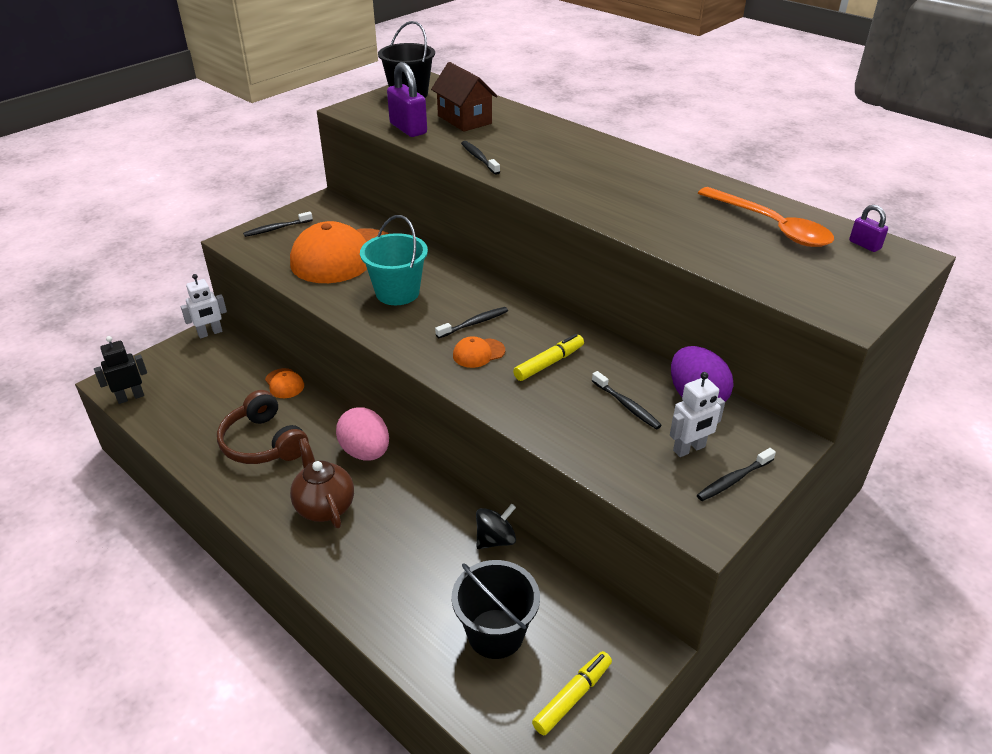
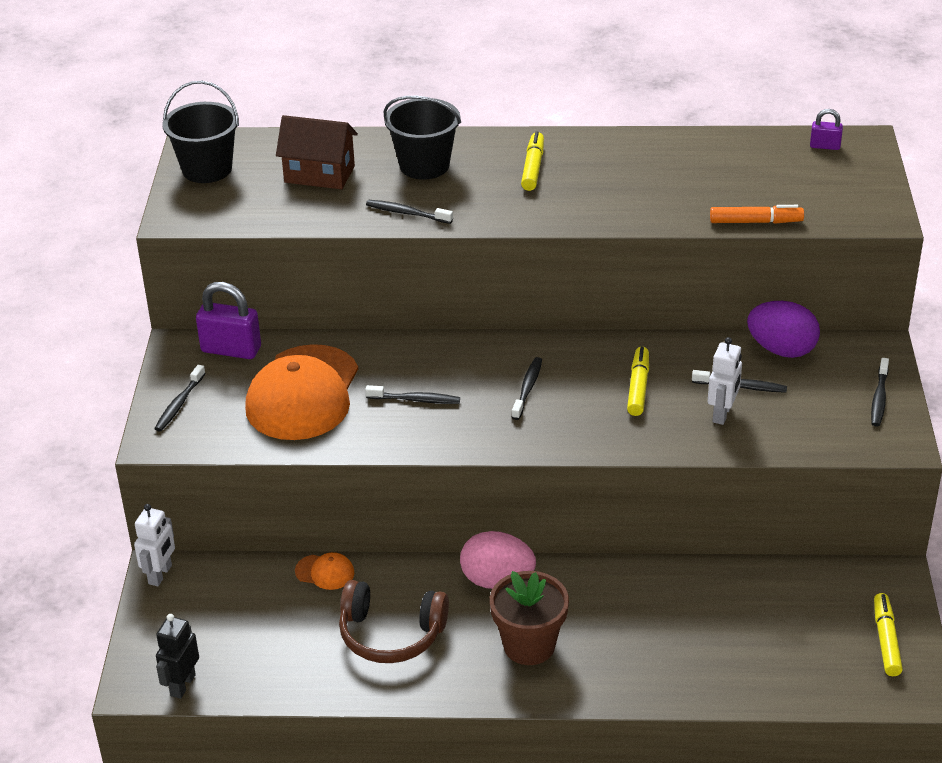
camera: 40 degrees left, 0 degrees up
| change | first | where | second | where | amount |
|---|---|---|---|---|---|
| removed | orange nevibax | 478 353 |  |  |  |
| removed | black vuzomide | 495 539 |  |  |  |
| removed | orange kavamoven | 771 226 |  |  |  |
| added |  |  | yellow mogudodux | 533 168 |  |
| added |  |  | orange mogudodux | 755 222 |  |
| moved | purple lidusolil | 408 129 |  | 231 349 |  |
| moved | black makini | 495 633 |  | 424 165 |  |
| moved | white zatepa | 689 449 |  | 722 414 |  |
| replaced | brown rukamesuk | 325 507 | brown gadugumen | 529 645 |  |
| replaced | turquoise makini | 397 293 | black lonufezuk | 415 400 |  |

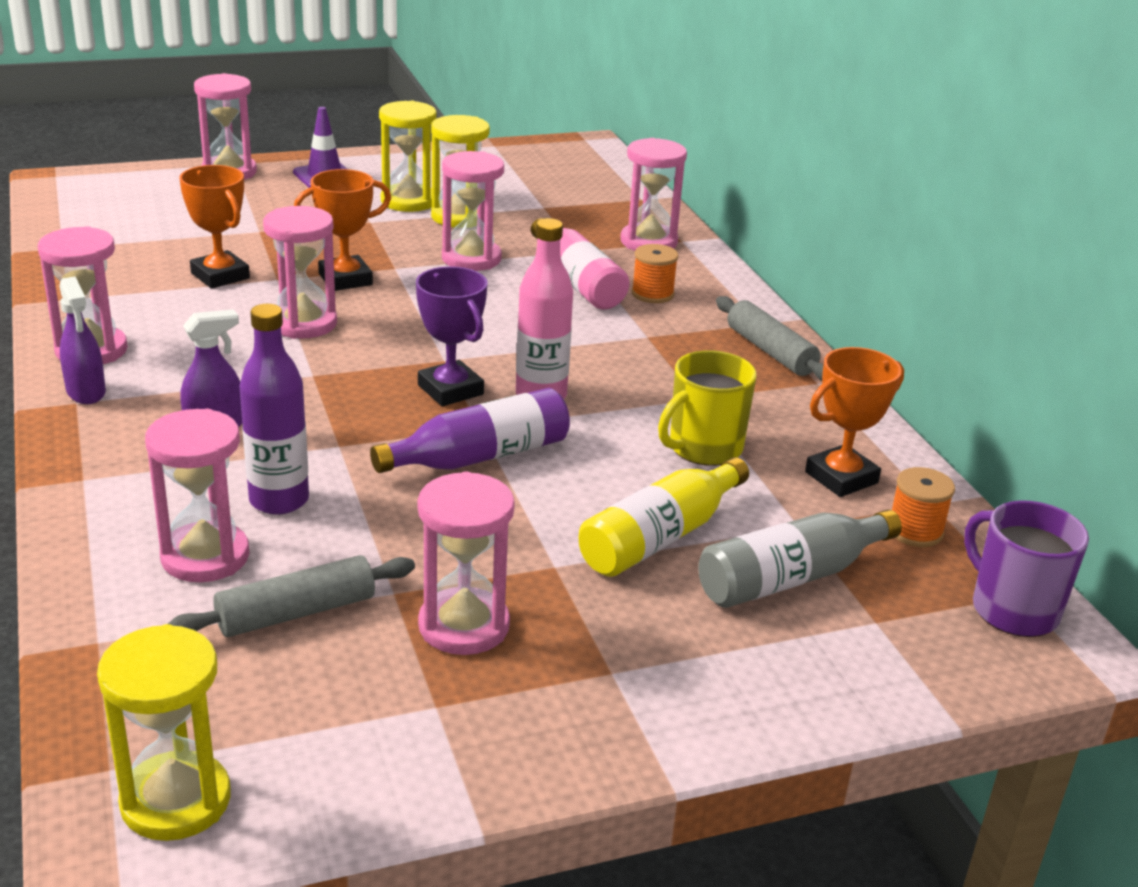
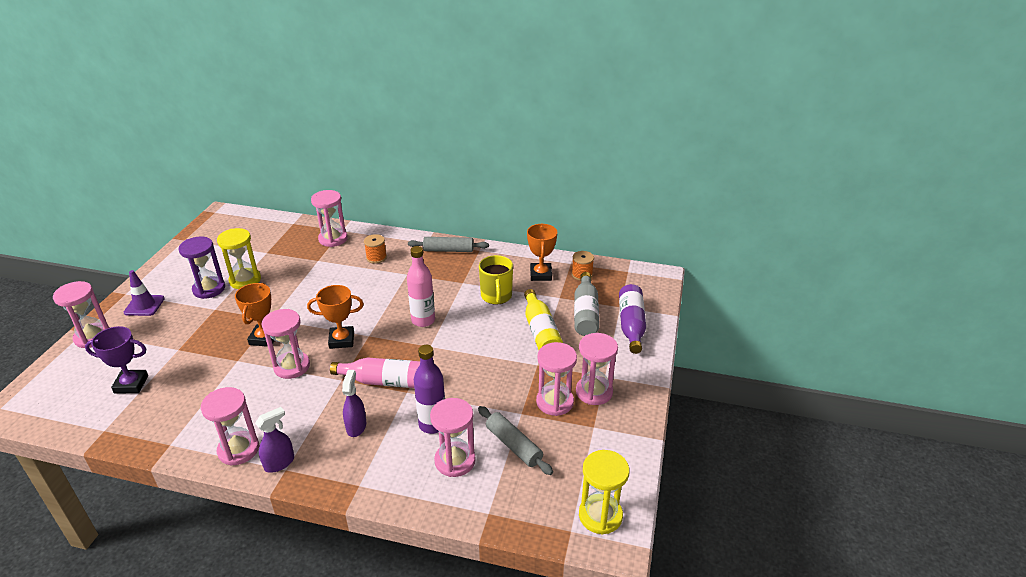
camera: 55 degrees left, 5 degrees up
| change | first | where | second | where | amount |
|---|---|---|---|---|---|
| removed | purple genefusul | 1012 609 |  |  |  |
| moved | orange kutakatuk | 220 276 |  | 341 340 |  |
| moved | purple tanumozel | 480 456 |  | 631 325 |  |
| moved | purple kutakatuk | 450 390 |  | 131 384 |  |
| moved | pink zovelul | 471 259 |  | 594 392 |  |
| moved | pink tanumozel | 576 281 |  | 385 381 |  |
| recoloured | yellow zovelul | 408 201 | purple zovelul | 209 289 |  |
| turned | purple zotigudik | 86 392 |  | 279 463 | 45 degrees counterclockwise |
| turned | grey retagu | 296 613 |  | 513 445 | 45 degrees counterclockwise |

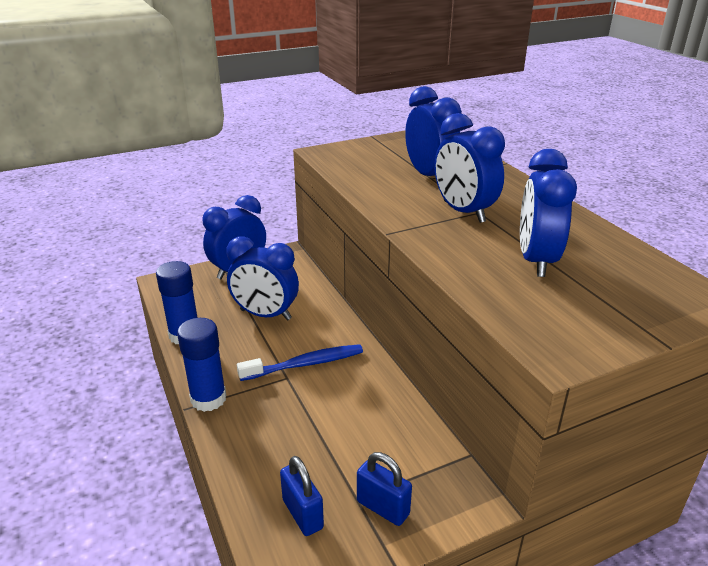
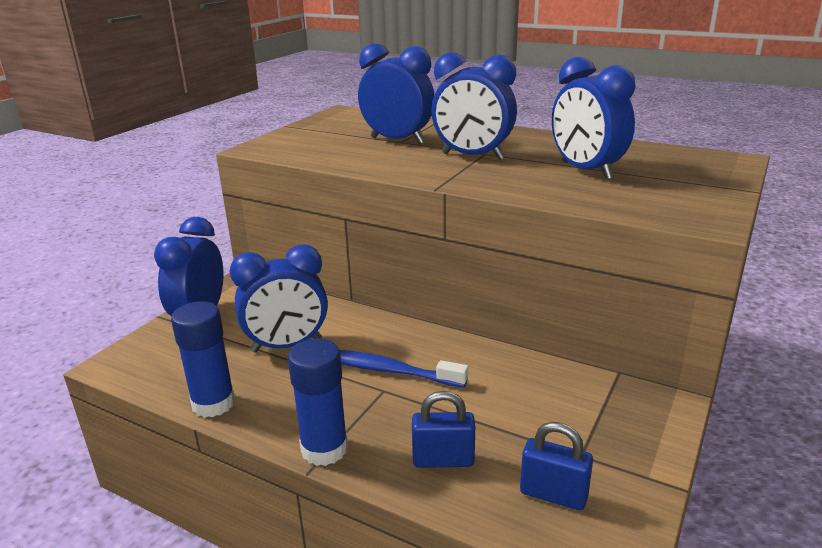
camera: 35 degrees left, 5 degrees down
| change | first | where | second | where | amount |
|---|---|---|---|---|---|
| moved | blue lidusolil | 383 507 |  | 443 460 |  |
| turned | blue lonufezuk | 305 364 |  | 387 370 | 105 degrees counterclockwise |

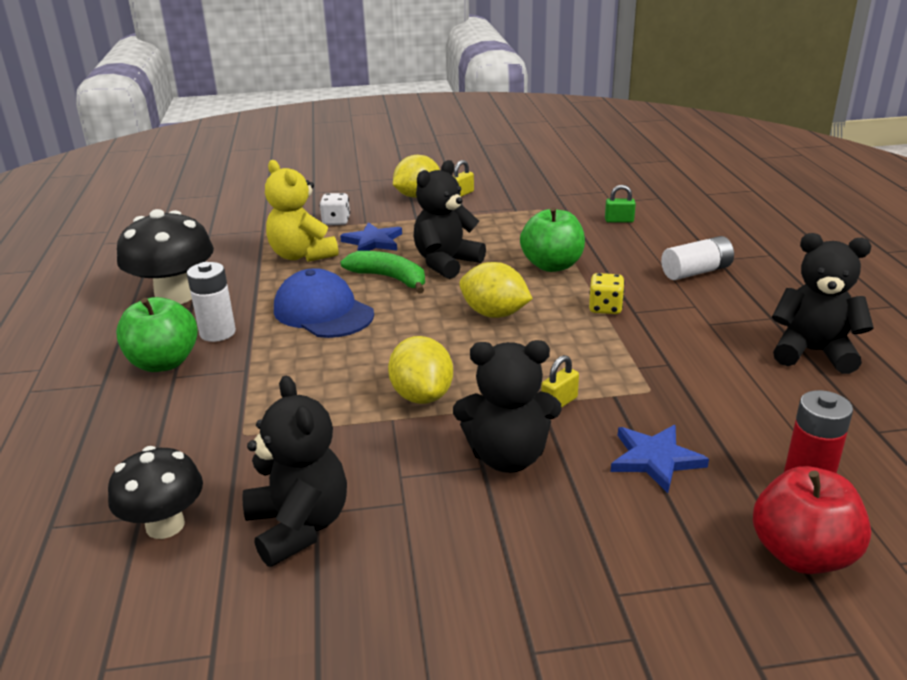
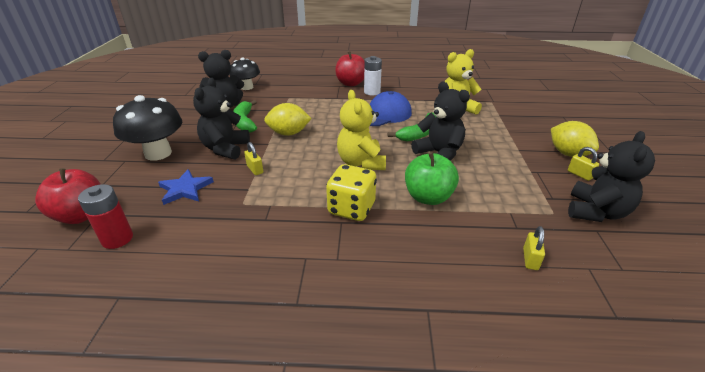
camera: 100 degrees right, 5 degrees up
| change | first | where | second | where | amount |
|---|---|---|---|---|---|
| removed | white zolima | 336 221 |  |  |  |
| removed | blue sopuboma | 373 242 |  |  |  |
| removed | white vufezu | 696 272 |  |  |  |
| added |  |  | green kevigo | 245 122 |  |
| moved | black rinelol | 175 296 |  | 158 153 |  |
| moved | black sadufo | 813 352 |  | 596 212 |  |
| replaced | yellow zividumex | 494 314 | yellow sadufo | 361 163 |  |
| recoloured | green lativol | 164 363 | red lativol | 351 83 |  |
| recoloured | green lidusolil | 619 220 | yellow lidusolil | 530 259 |  |
| resized | yellow zolima | 605 308 |  | 351 208 | x1.63 |

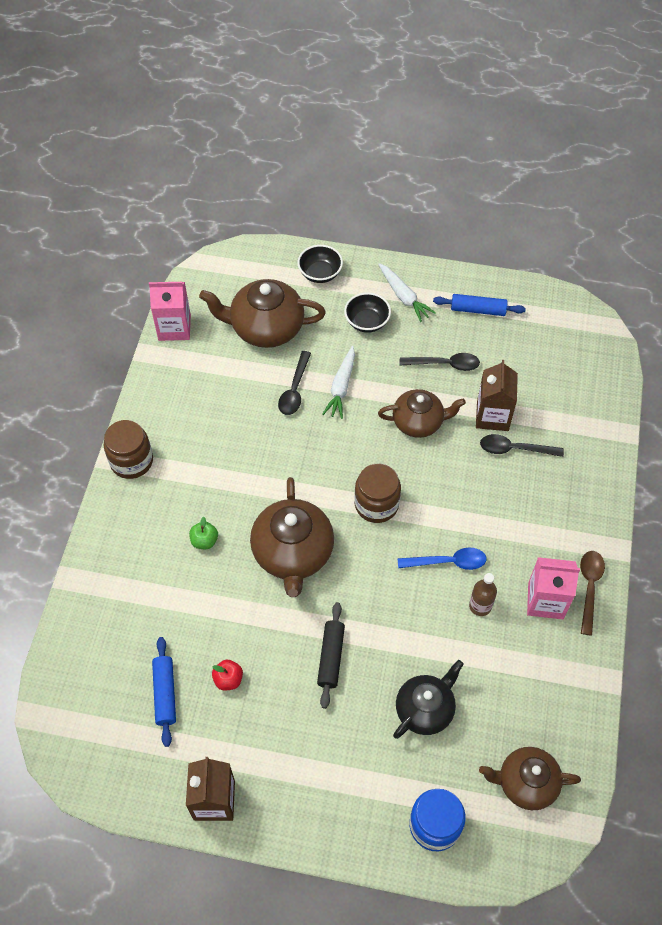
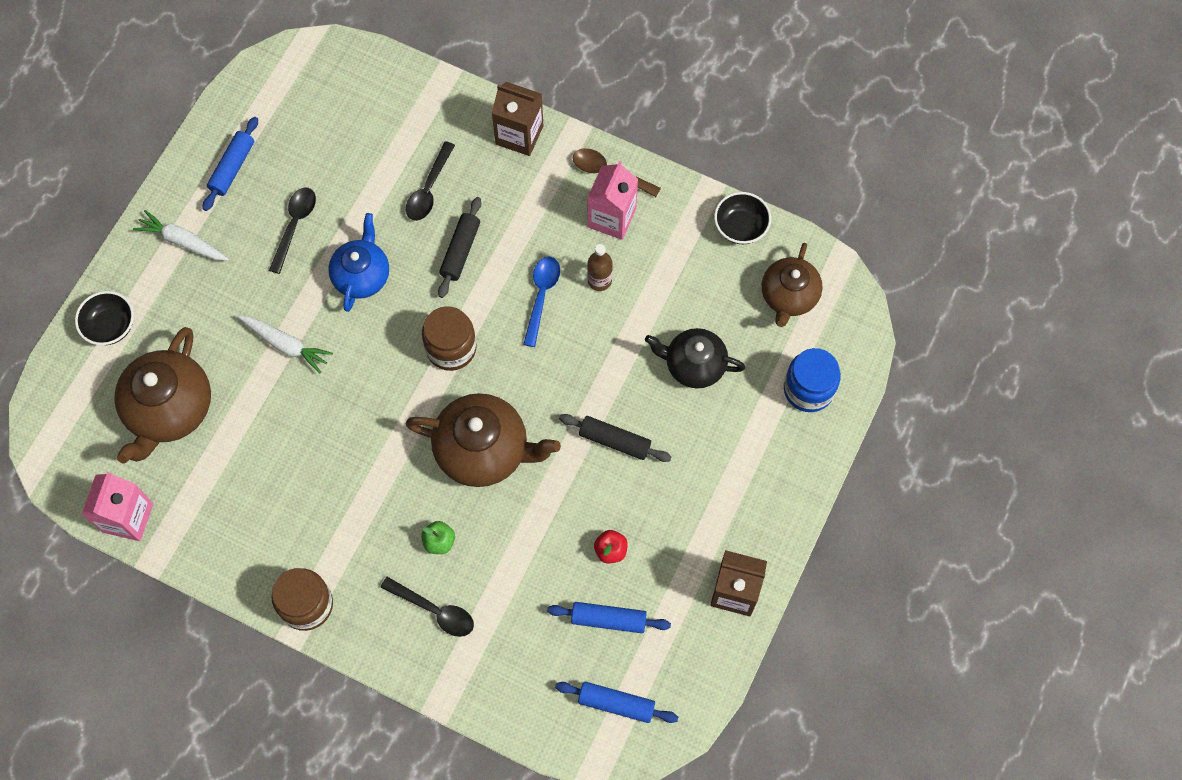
camera: 75 degrees left, 10 degrees up
| change | first | where | second | where | amount |
|---|---|---|---|---|---|
| added |  |  | black retagu | 460 251 |  |
| added |  |  | blue retagu | 616 703 |  |
| moved | black kavamoven | 294 390 |  | 434 610 |  |
| moved | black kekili | 367 322 |  | 740 227 |  |
| moved | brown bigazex | 492 416 |  | 519 135 |  |
| recoloured | brown rukamesuk | 418 422 | blue rukamesuk | 362 275 |  |
| turned | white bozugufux | 404 297 |  | 183 241 | 135 degrees counterclockwise |
| turned | black rukamesuk | 425 709 |  | 694 365 | 45 degrees counterclockwise |

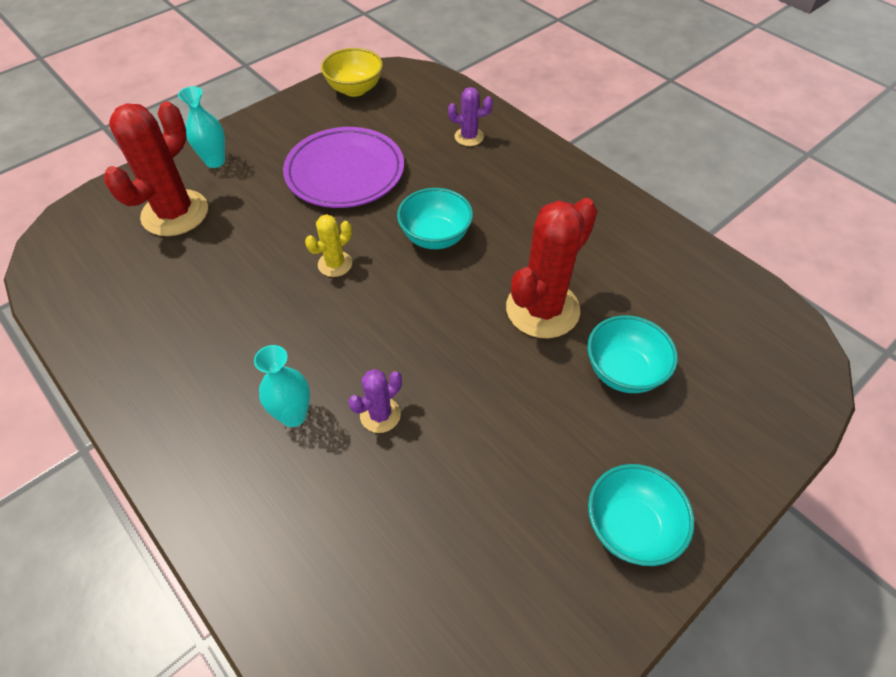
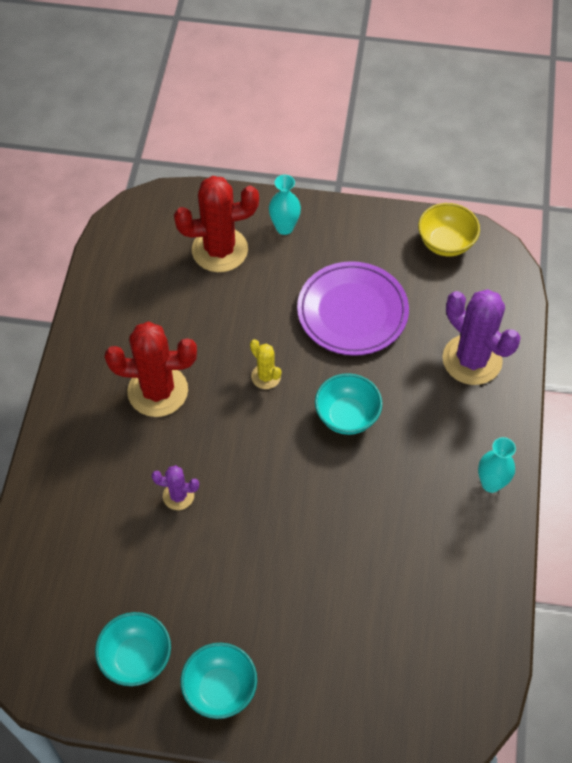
camera: 50 degrees right, 5 degrees up
| change | first | where | second | where | amount |
|---|---|---|---|---|---|
| moved | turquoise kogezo | 293 415 |  | 491 483 |  |
| moved | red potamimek | 542 309 |  | 158 391 |  |
| moved | turquoise kekili | 623 371 |  | 136 658 |  |
| turned | yellow potamimek | 335 264 |  | 266 376 | 45 degrees clockwise |
| resized | purple potamimek | 469 137 |  | 472 360 | x2.03 |

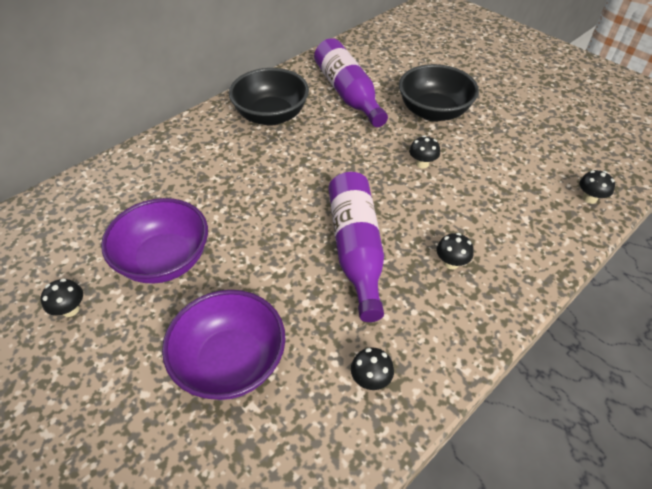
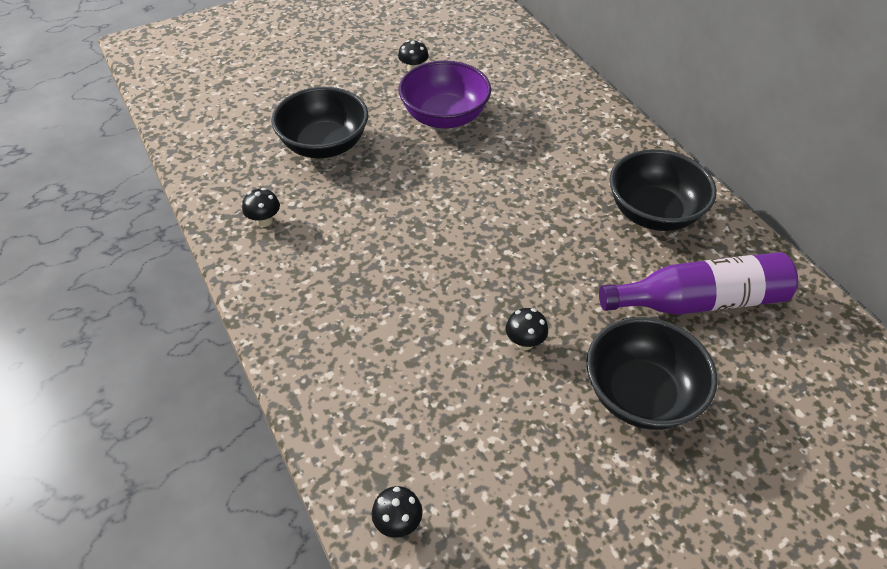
camera: 105 degrees right, 0 degrees up
| change | first | where | second | where | amount |
|---|---|---|---|---|---|
| removed | purple tanumozel | 356 249 |  |  |  |
| removed | black rinelol | 451 263 |  |  |  |
| recoloured | purple kekili | 231 362 | black kekili | 324 145 |  |

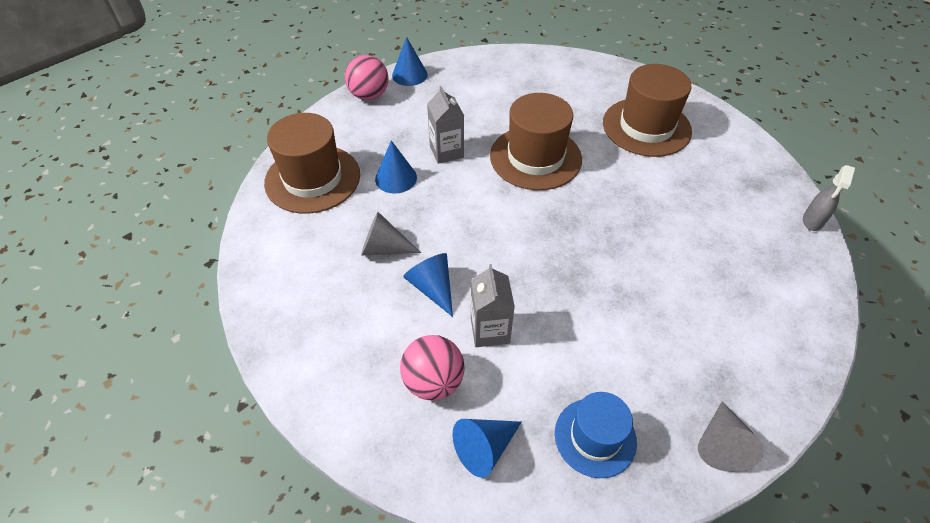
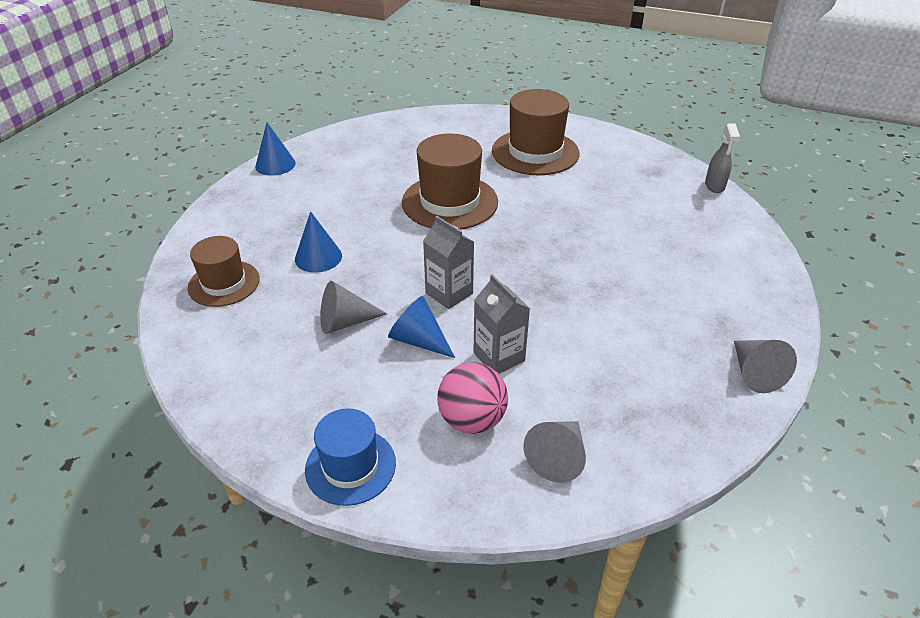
camera: 25 degrees left, 10 degrees down
| change | first | where | second | where | amount |
|---|---|---|---|---|---|
| removed | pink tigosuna | 369 95 |  |  |  |
| moved | grey bigazex | 446 152 |  | 449 293 |  |
| moved | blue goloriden | 595 437 |  | 350 466 |  |
| recoloured | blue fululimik | 484 448 | grey fululimik | 558 457 |  |
| resized | brown goloriden | 313 178 |  | 224 283 | x0.63 |

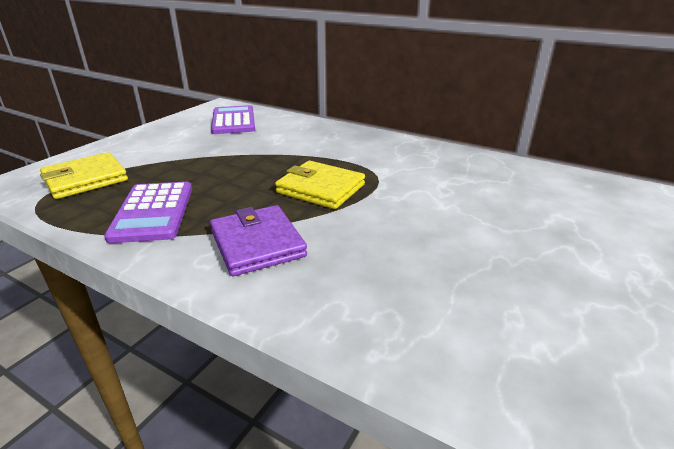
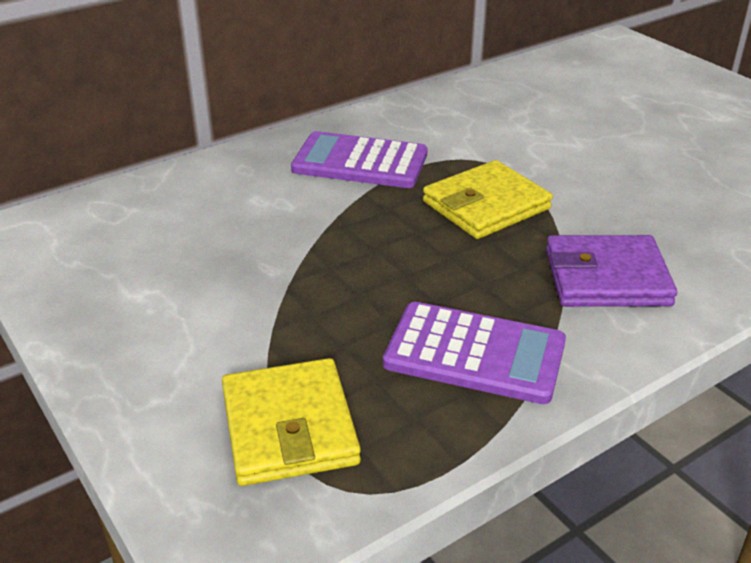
camera: 65 degrees left, 5 degrees up
| change | first | where | second | where | amount |
|---|---|---|---|---|---|
| moved | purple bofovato | 233 121 |  | 360 162 |  |

